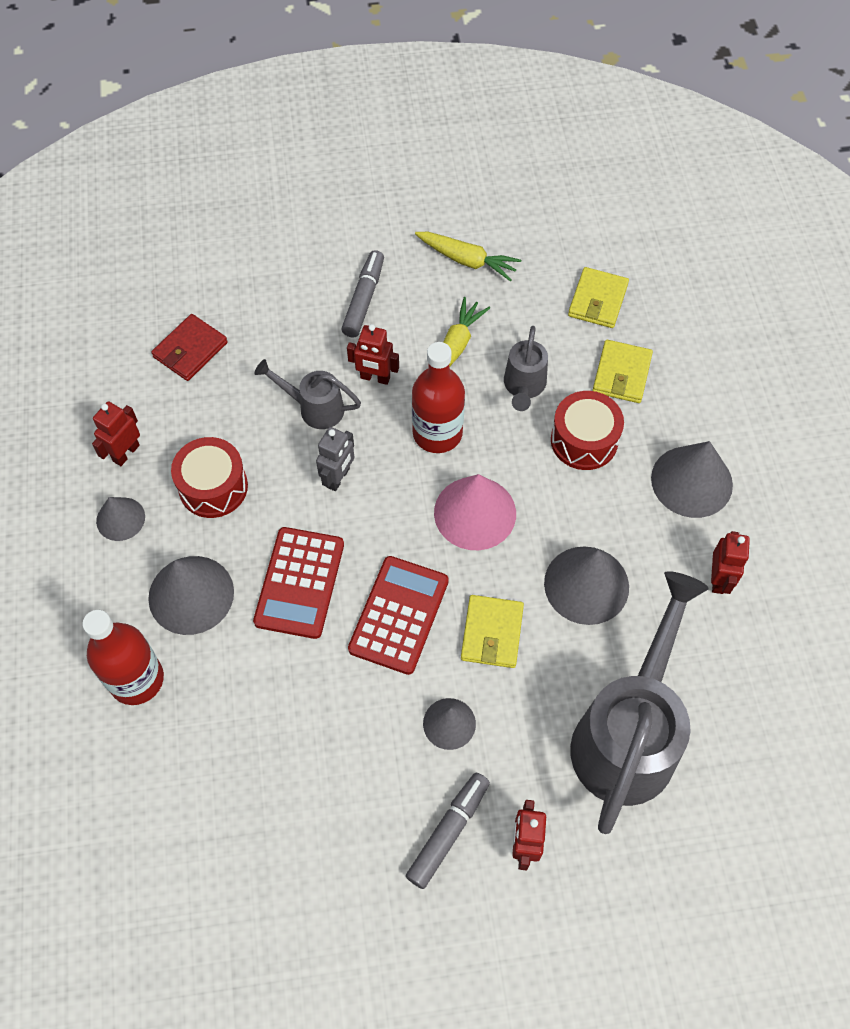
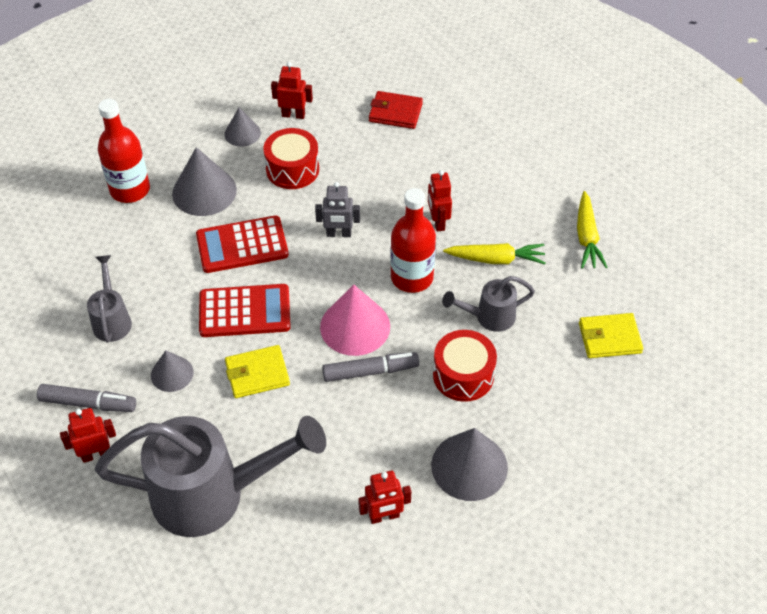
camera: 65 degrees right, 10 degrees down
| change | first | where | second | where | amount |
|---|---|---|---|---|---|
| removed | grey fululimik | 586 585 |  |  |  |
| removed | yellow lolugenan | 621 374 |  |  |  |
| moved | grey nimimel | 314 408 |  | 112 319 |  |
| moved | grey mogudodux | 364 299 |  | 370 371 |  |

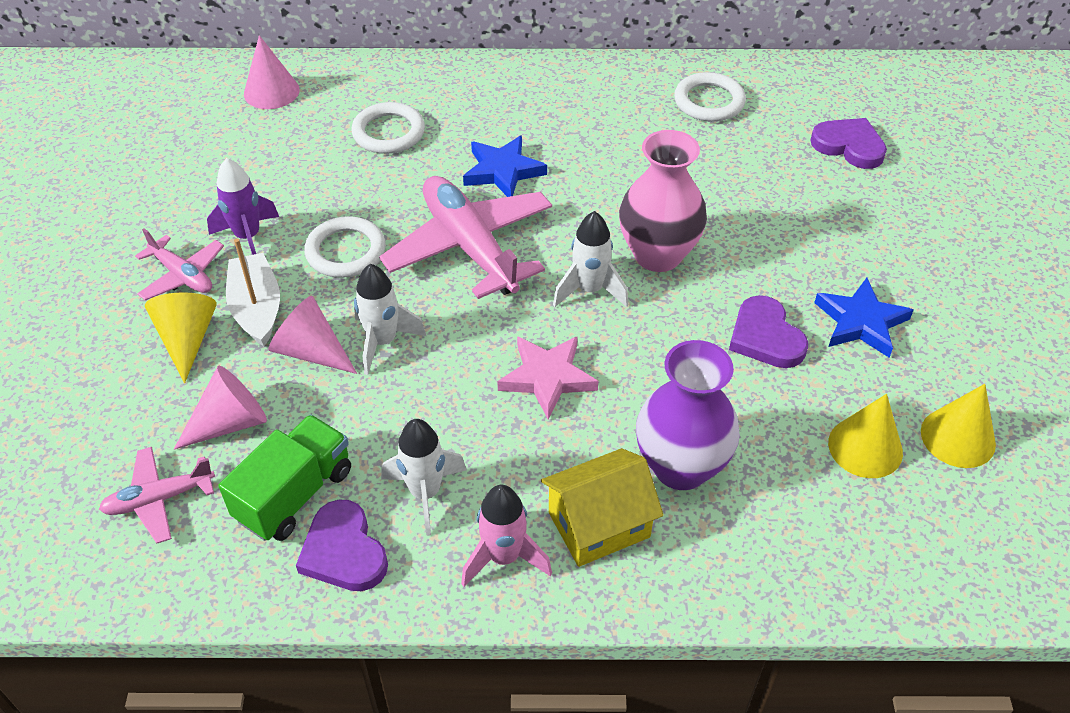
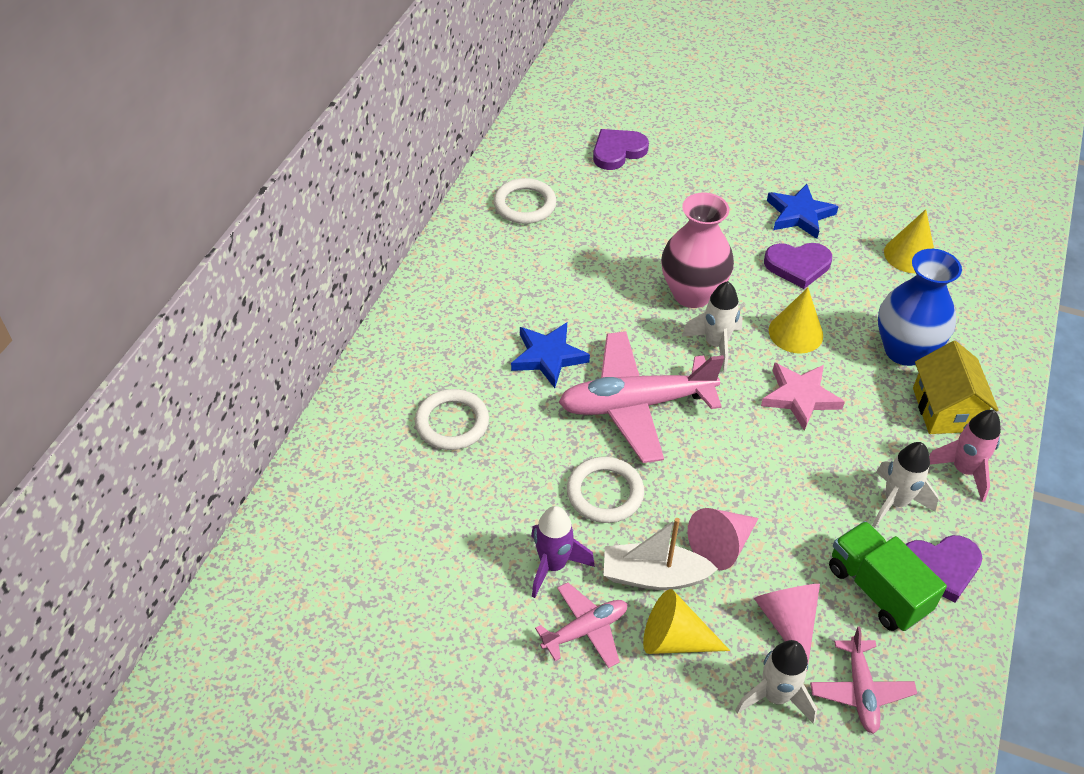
camera: 70 degrees left, 0 degrees up
| change | first | where | second | where | amount |
|---|---|---|---|---|---|
| removed | pink fululimik | 271 91 |  |  |  |
| moved | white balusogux | 383 342 |  | 775 696 |  |
| moved | yellow fululimik | 958 437 |  | 795 333 |  |
| recoloured | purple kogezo | 680 467 | blue kogezo | 904 350 |  |

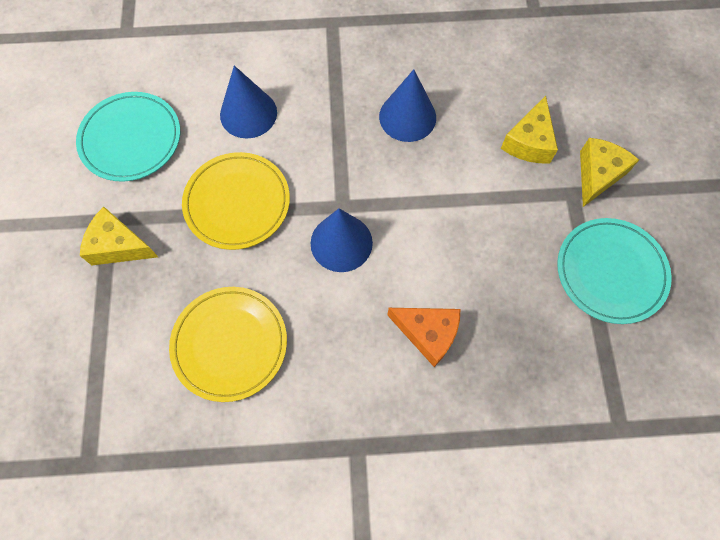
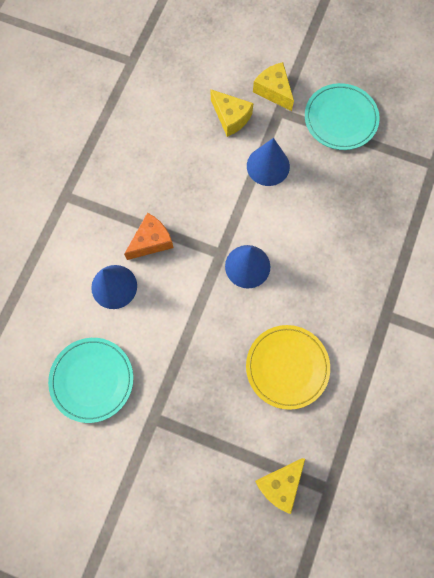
camera: 65 degrees left, 5 degrees up
| change | first | where | second | where | amount |
|---|---|---|---|---|---|
| removed | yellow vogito | 237 203 |  |  |  |
| moved | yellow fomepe | 119 246 |  | 280 484 |  |
| moved | blue fululimik | 407 117 |  | 268 166 |  |
| moved | orange fomepe | 428 333 |  | 151 241 |  |

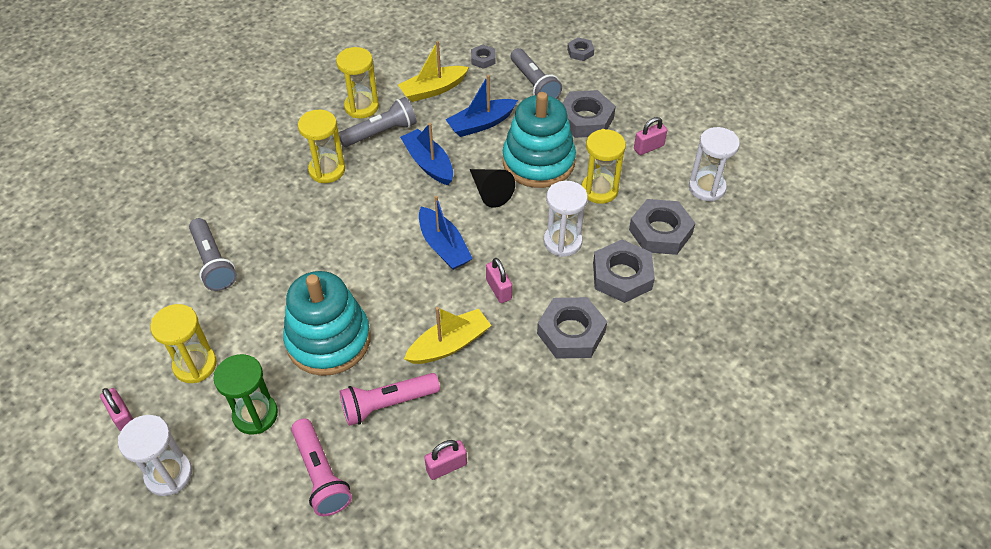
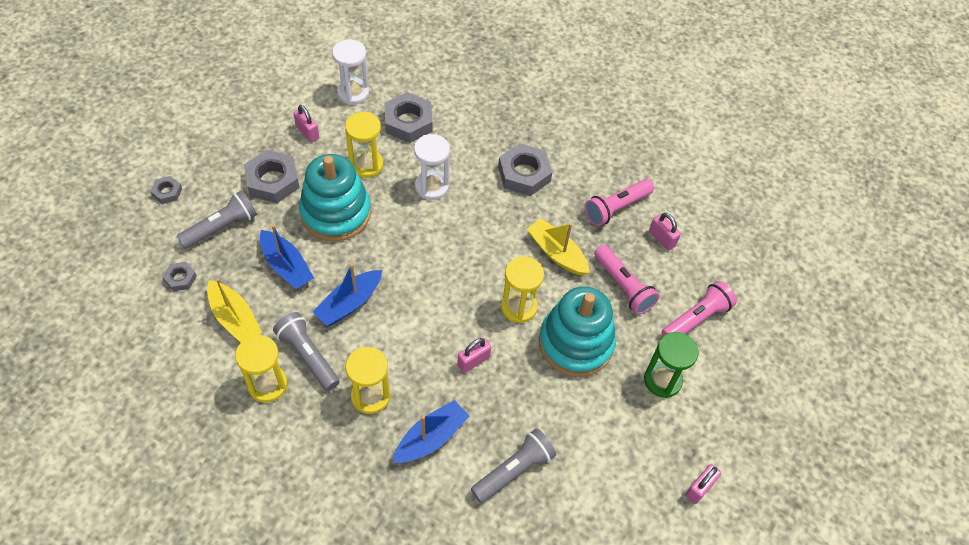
camera: 105 degrees left, 5 degrees up
| change | first | where | second | where | amount |
|---|---|---|---|---|---|
| removed | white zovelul | 169 474 |  |  |  |
| removed | black fululimik | 490 192 |  |  |  |
| removed | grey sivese | 622 276 |  |  |  |
| added |  |  | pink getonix | 616 208 |  |
| moved | yellow zovelul | 195 365 |  | 518 307 |  |
| moved | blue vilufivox | 443 246 |  | 431 438 |  |
| moved | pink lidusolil | 498 289 |  | 473 361 |  |

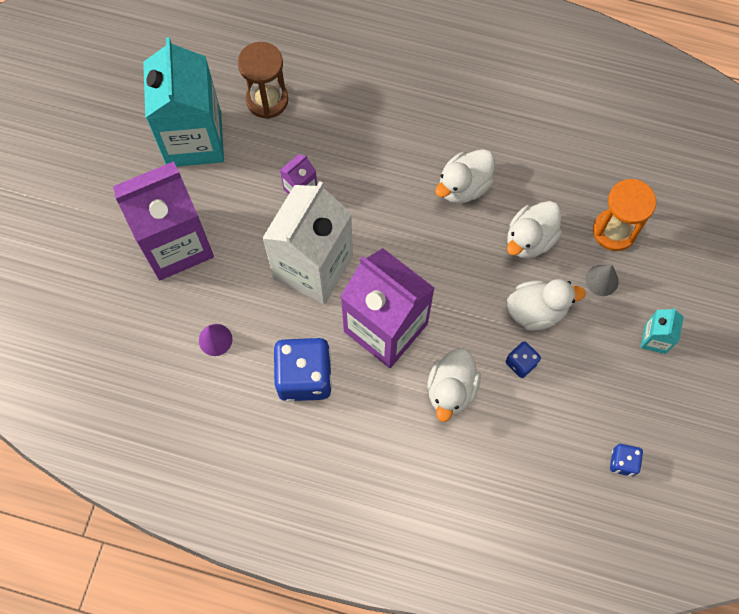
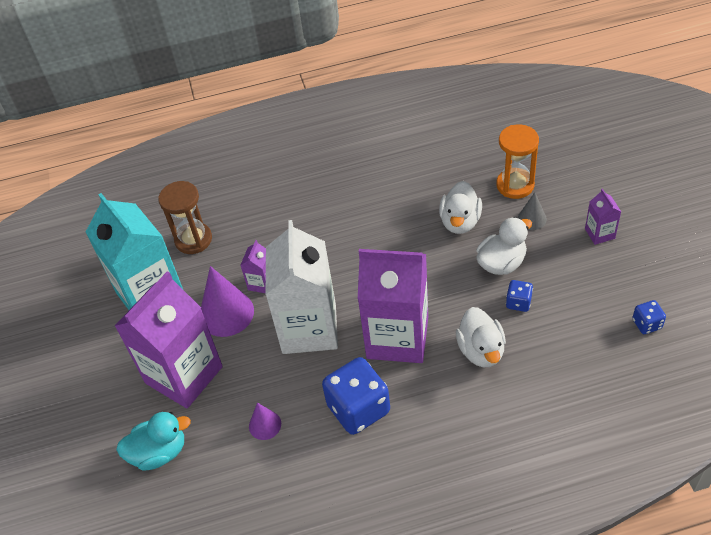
camera: 25 degrees left, 20 degrees down
| change | first | where | second | where | amount |
|---|---|---|---|---|---|
| removed | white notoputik | 463 186 |  |  |  |
| added |  |  | turquoise notoputik | 159 452 |  |
| added |  |  | purple fululimik | 226 313 |  |
| recoloured | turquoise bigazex | 655 339 | purple bigazex | 599 233 |  |

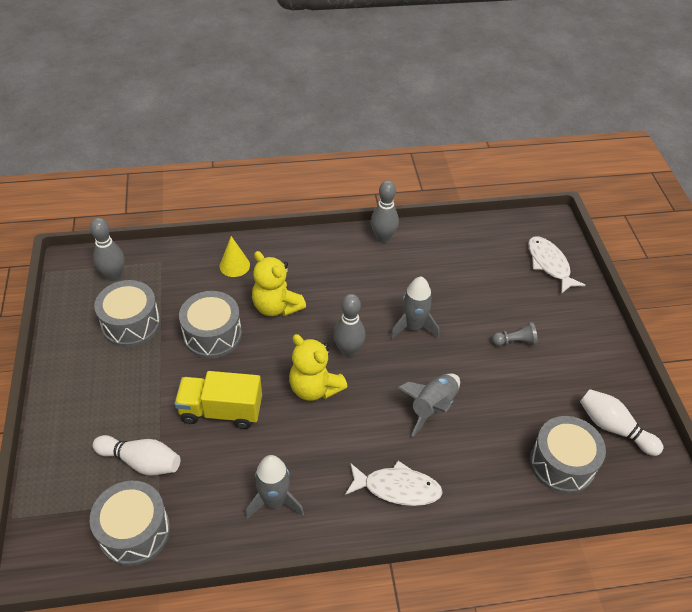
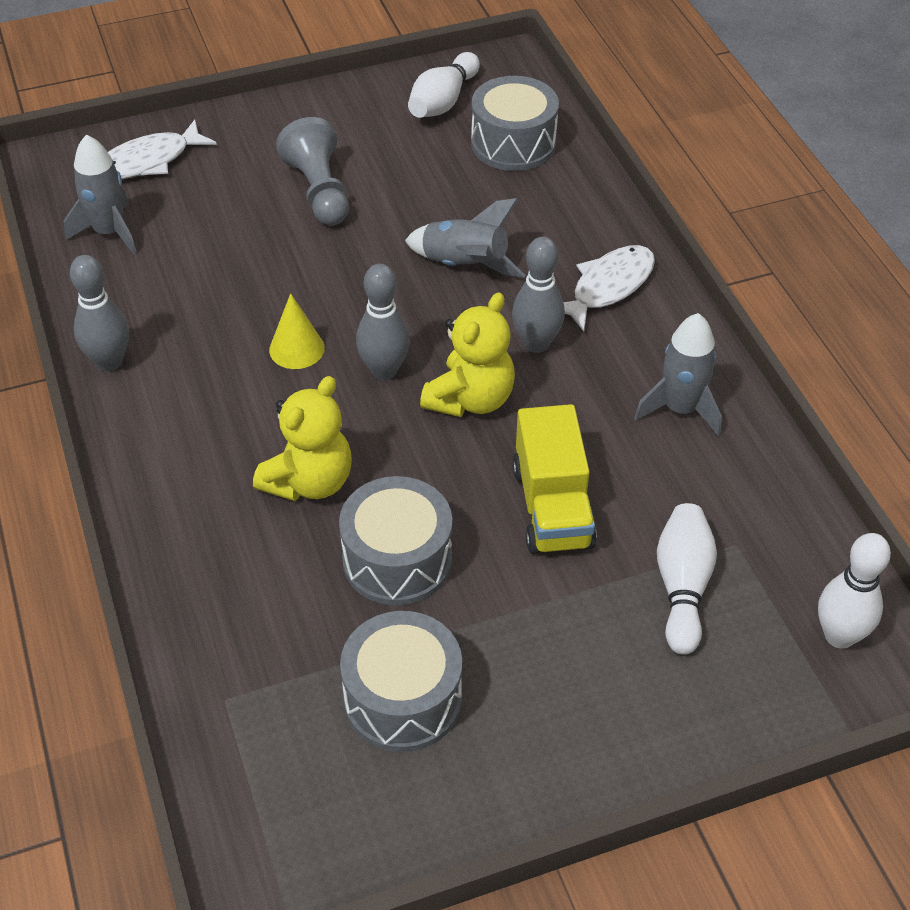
camera: 100 degrees left, 0 degrees up
| change | first | where | second | where | amount |
|---|---|---|---|---|---|
| removed | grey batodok | 134 531 |  |  |  |
| added |  |  | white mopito | 839 636 |  |
| moved | grey mopito | 114 276 |  | 536 343 |  |
| moved | yellow fululimik | 234 265 |  | 297 349 |  |
| moved | grey balusogux | 413 327 |  | 109 232 |  |
| turned | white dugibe | 397 488 |  | 608 287 | 45 degrees clockwise |
| resized | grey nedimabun | 515 341 |  | 319 191 | x1.71 |

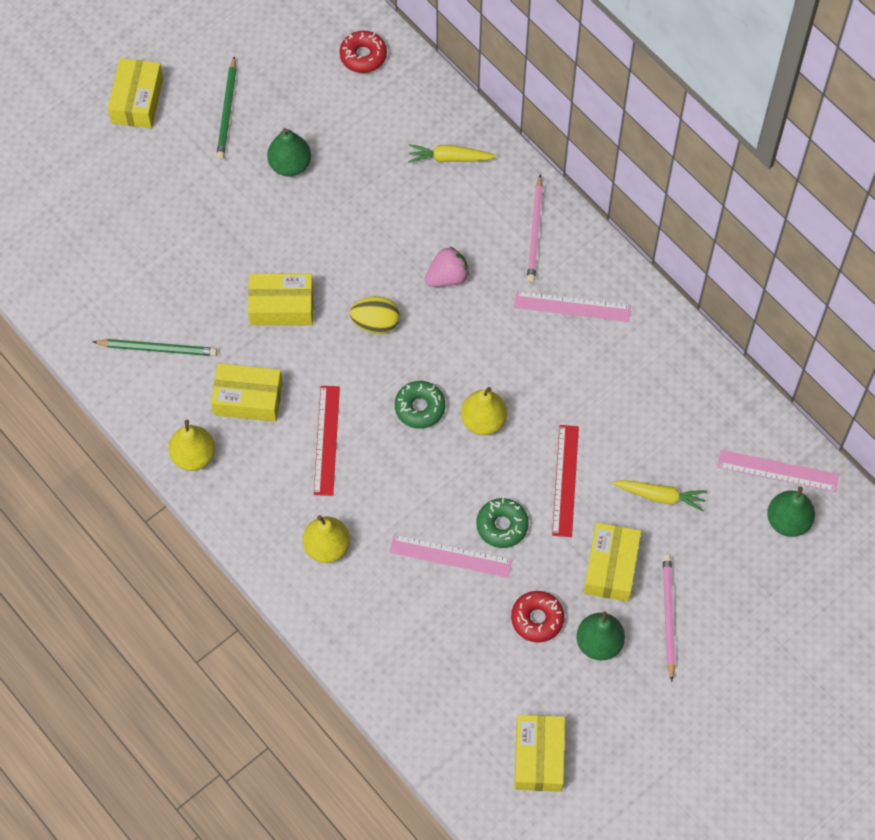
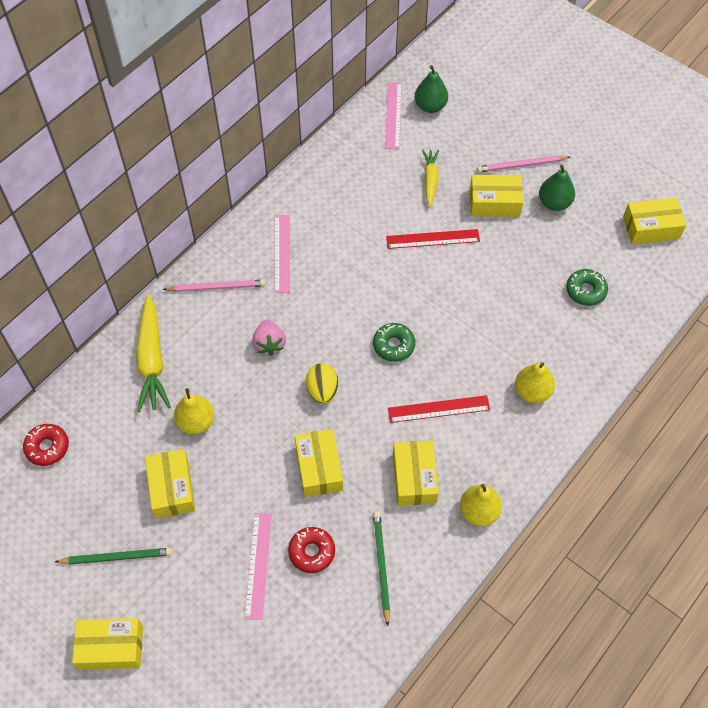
camera: 100 degrees left, 5 degrees down
| change | first | where | second | where | amount |
|---|---|---|---|---|---|
| moved | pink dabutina | 450 555 |  | 258 565 |  |
| moved | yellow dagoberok | 483 421 |  | 196 422 |  |
| moved | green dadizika | 502 526 |  | 585 291 |  |
| moved | red dadizika | 537 619 |  | 312 552 |  |
| replaced | green dagoberok | 290 165 | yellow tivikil | 172 489 |  |
| turned | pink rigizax | 447 277 |  | 269 344 | 150 degrees counterclockwise |
| resized | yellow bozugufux | 449 158 |  | 152 360 | x1.69 |

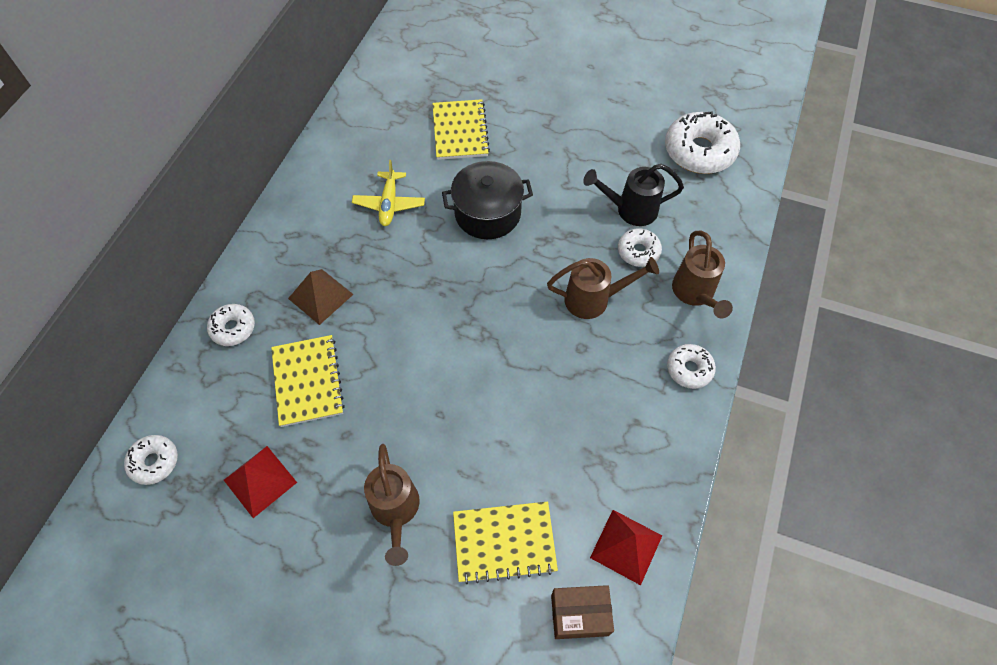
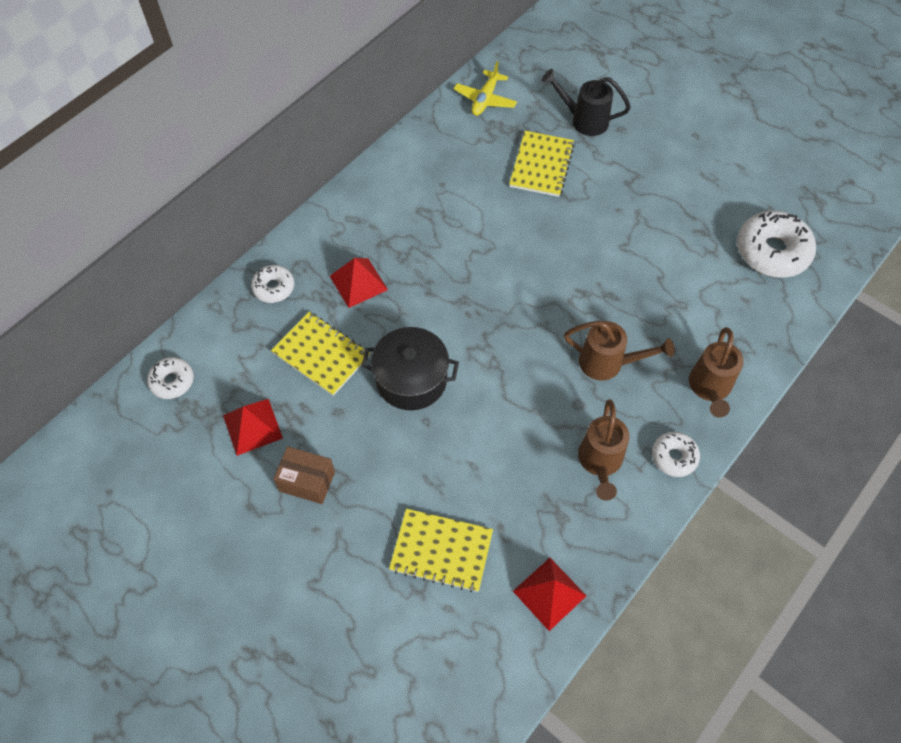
camera: 20 degrees right, 0 degrees up
| change | first | where | second | where | amount |
|---|---|---|---|---|---|
| removed | white dadizika | 638 251 |  |  |  |
| moved | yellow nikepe | 389 204 |  | 485 99 |  |
| moved | brown nimimel | 395 510 |  | 600 462 |  |
| moved | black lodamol | 487 213 |  | 411 379 |  |
| moved | brown tivikil | 579 615 |  | 307 481 |  |
| moved | black nimimel | 631 210 |  | 584 120 |  |
| recoloured | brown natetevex | 320 296 | red natetevex | 358 282 |  |
| turned | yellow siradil | 307 381 |  | 321 354 | 60 degrees counterclockwise |

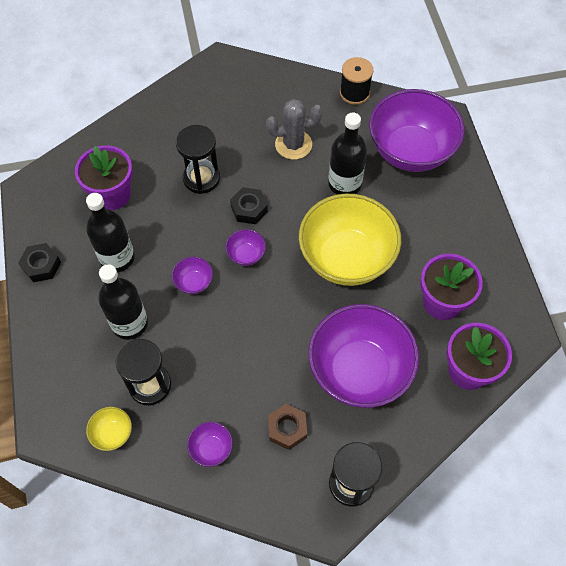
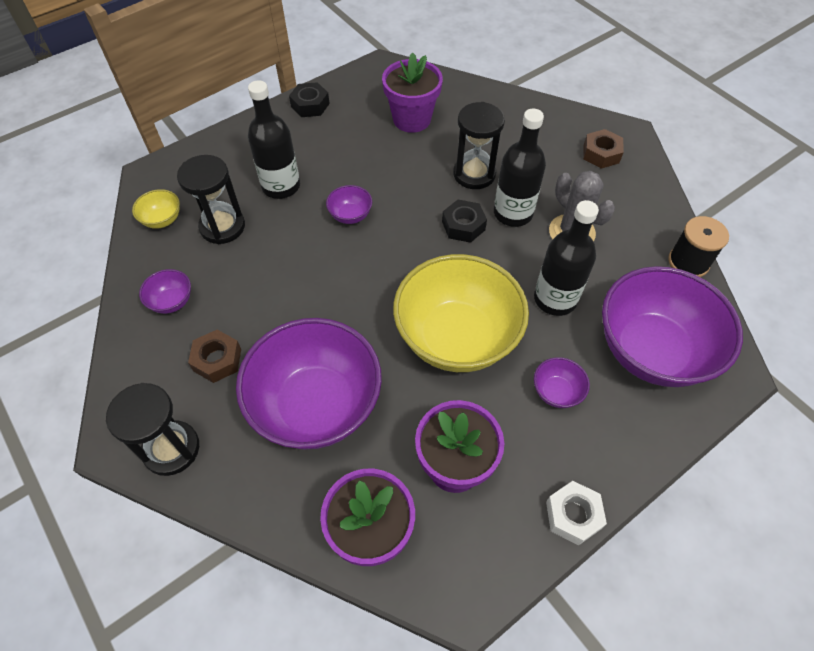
camera: 65 degrees right, 5 degrees down
| change | first | where | second | where | amount |
|---|---|---|---|---|---|
| added |  |  | white sivese | 573 515 |  |
| added |  |  | brown sivese | 601 154 |  |
| moved | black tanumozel | 117 258 |  | 513 213 |  |
| moved | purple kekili | 246 255 |  | 556 392 |  |

